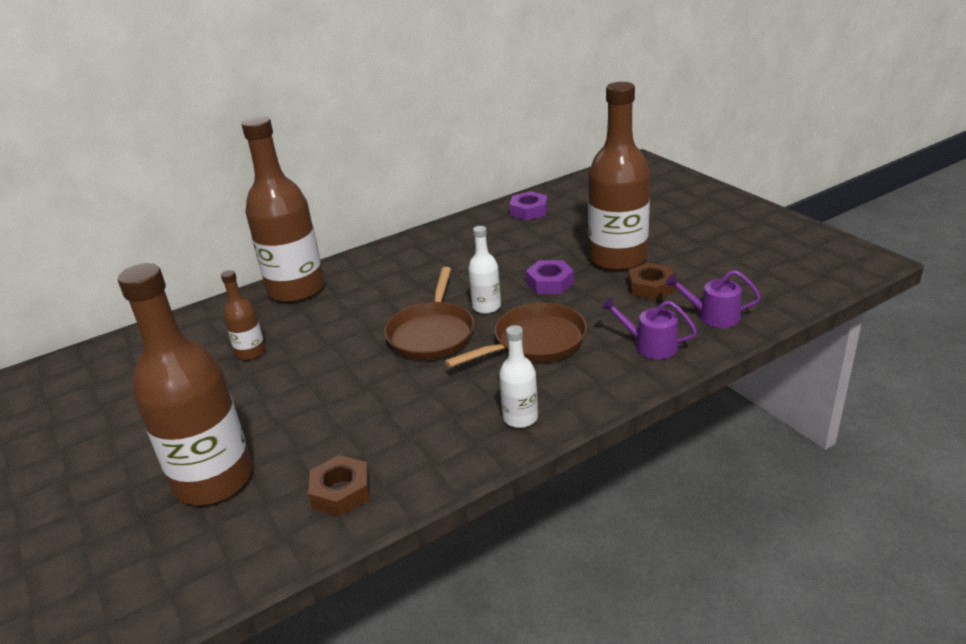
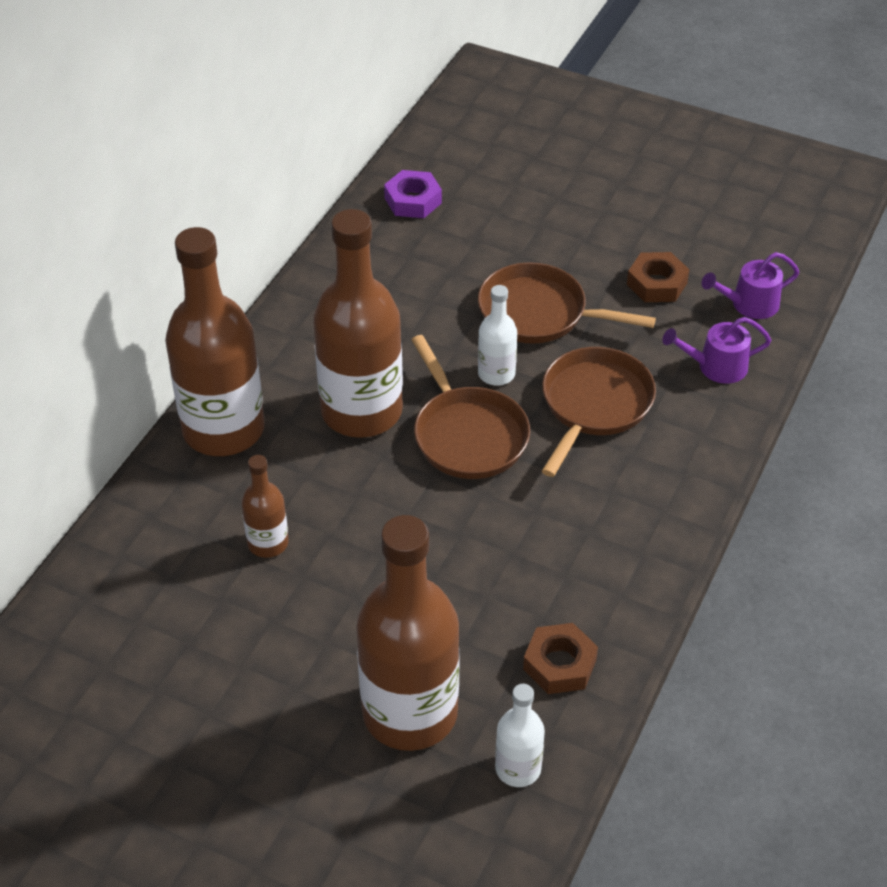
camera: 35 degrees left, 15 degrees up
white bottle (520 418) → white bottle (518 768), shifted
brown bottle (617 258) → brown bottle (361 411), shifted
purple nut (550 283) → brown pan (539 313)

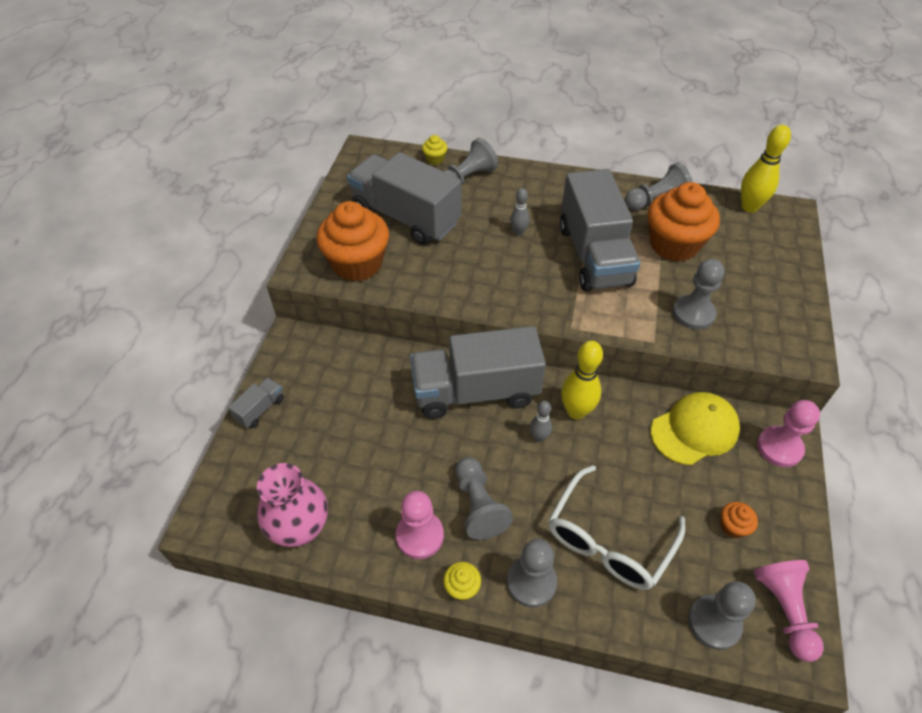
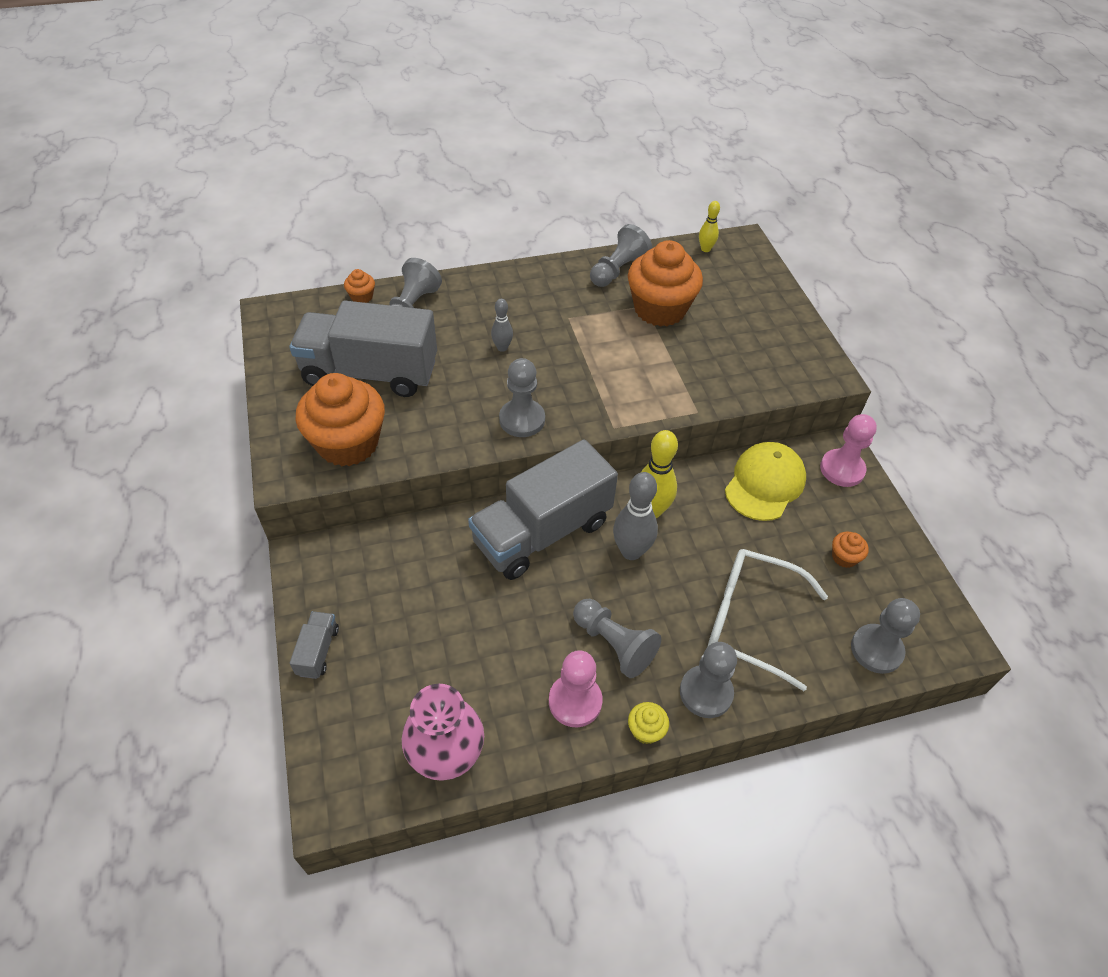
camera: 30 degrees left, 0 degrees up
grey truck (594 255) → -
pink pawn (784 610) → -
grey pawn (693 313) → grey pawn (522 420), shifted
yellow cupcake (435 159) → orange cupcake (362 297)
white glasses (608 540) → white glasses (750 620), 105 degrees clockwise
grey bowling pin (539 437) → grey bowling pin (631 551), x1.79
yellow bowling pin (749 207) → yellow bowling pin (705 249), x0.56

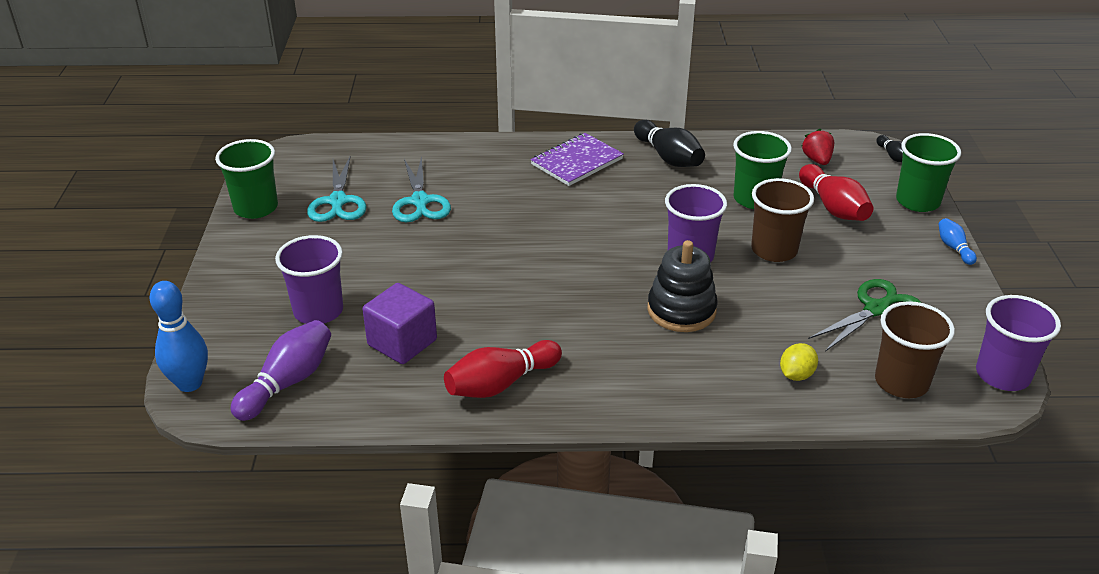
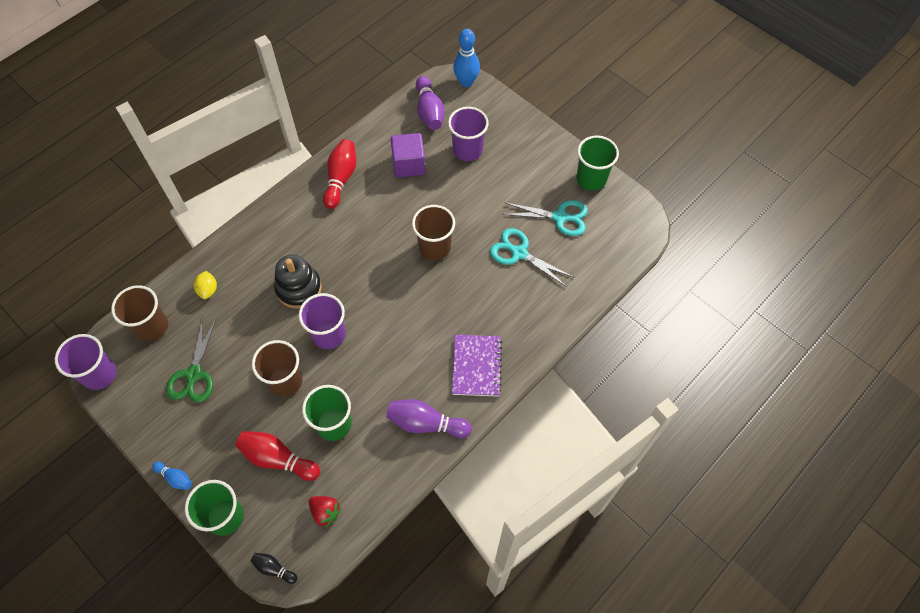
camera: 135 degrees right, 25 degrees up
- → brown cup (434 247)
black bowling pin (668 157) → purple bowling pin (425 423)
turquoise scissors (338 201) → turquoise scissors (560 217), 150 degrees clockwise

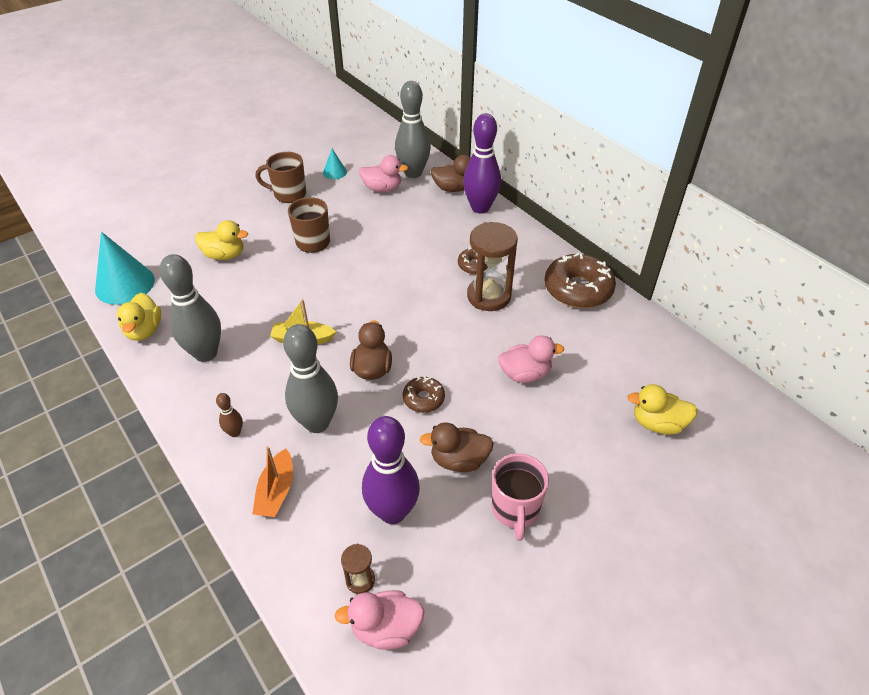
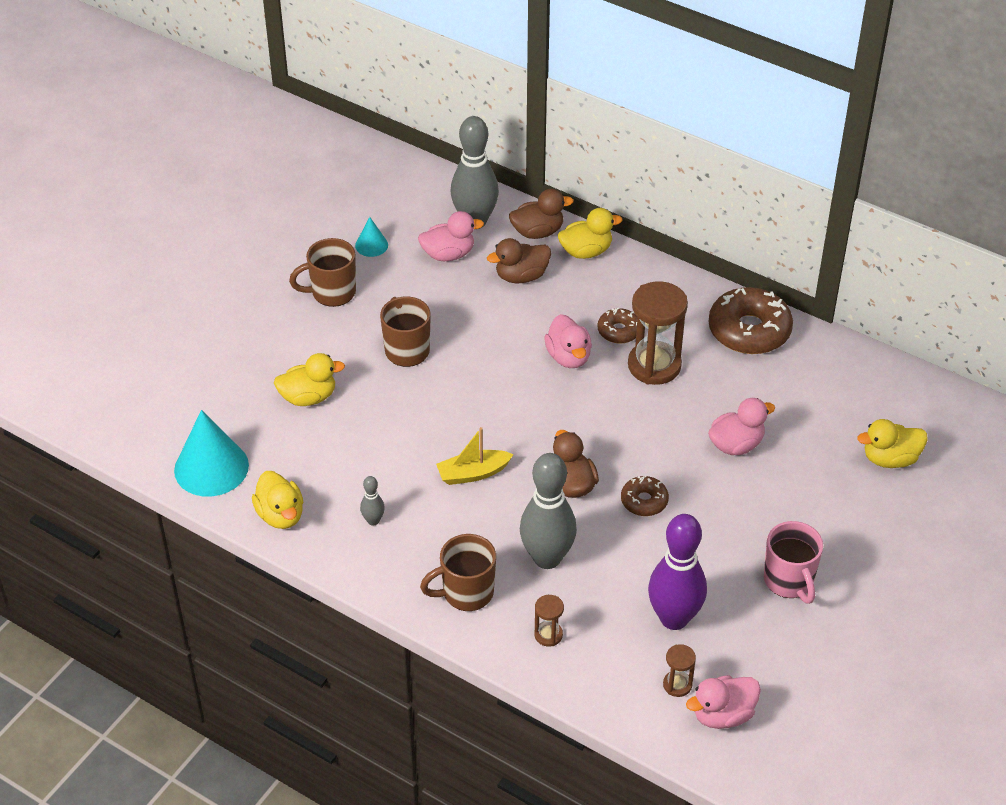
camera: 20 degrees left, 0 degrees up
- → pink duck (568 357)
brown duck (459 460) → brown duck (521 276), shifted
brown bowling pin (235 432) → brown mug (466 593)
orange boat (276 491) → brown hourglass (548 635)
purple bowling pin (480 208) → yellow duck (586 251)
grey bowling pin (206 353) → grey bowling pin (373 520), x0.44

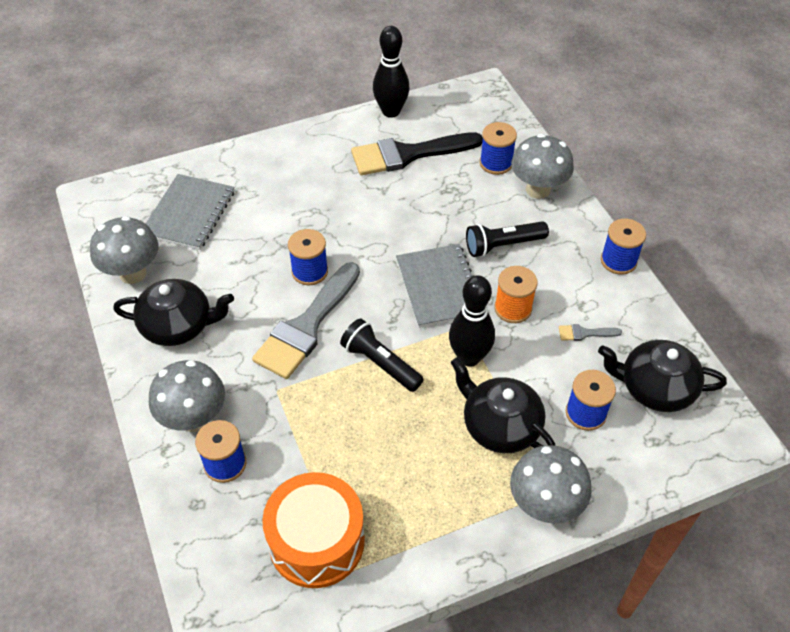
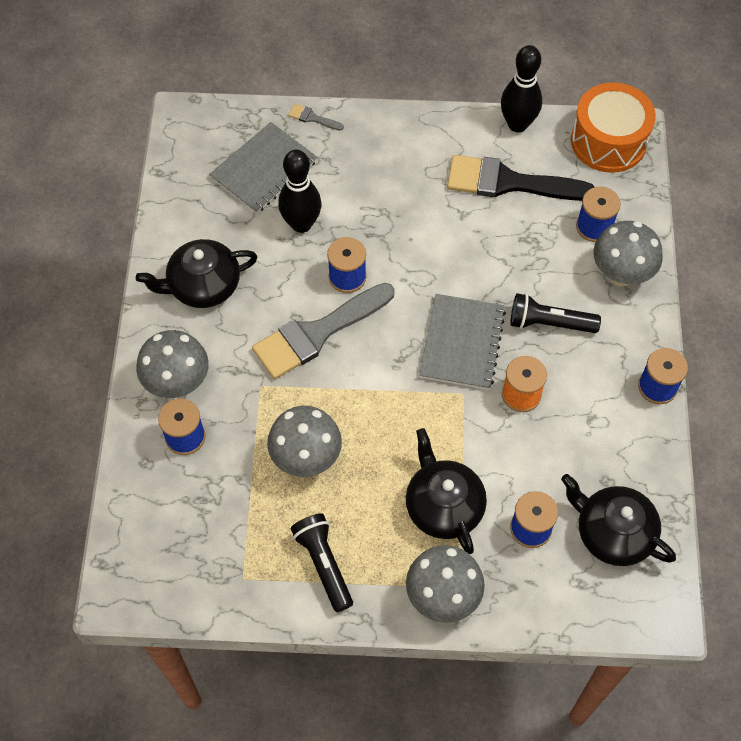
camera: 25 degrees right, 10 degrees up
grey mushroom (133 273) → grey mushroom (306 458), shifted
orange drum (316 541) → orange drum (608 141), shifted
black flashlight (380 363) → black flashlight (324 564), shifted
black bowling pin (469 357) → black bowling pin (301 224), shifted
grey brush (585 333) → grey brush (312 118), shifted
black teapot (178 325) → black teapot (203 285), 135 degrees clockwise

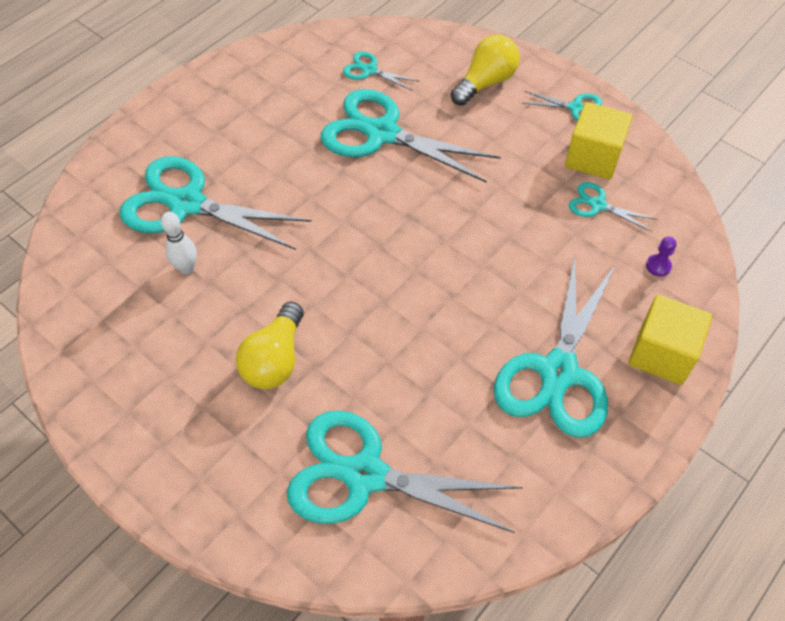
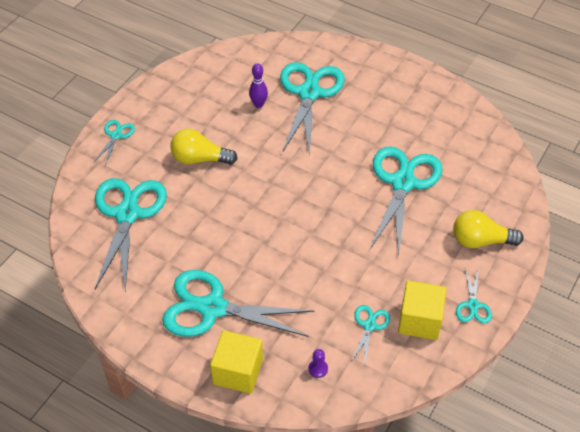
camera: 80 degrees right, 5 degrees down
turquoise scissors (369 70) → turquoise scissors (116 135), shifted
white bowling pin (186 268) → purple bowling pin (258 104)
yellow light bulb (485 82) → yellow light bulb (480 240), 150 degrees clockwise

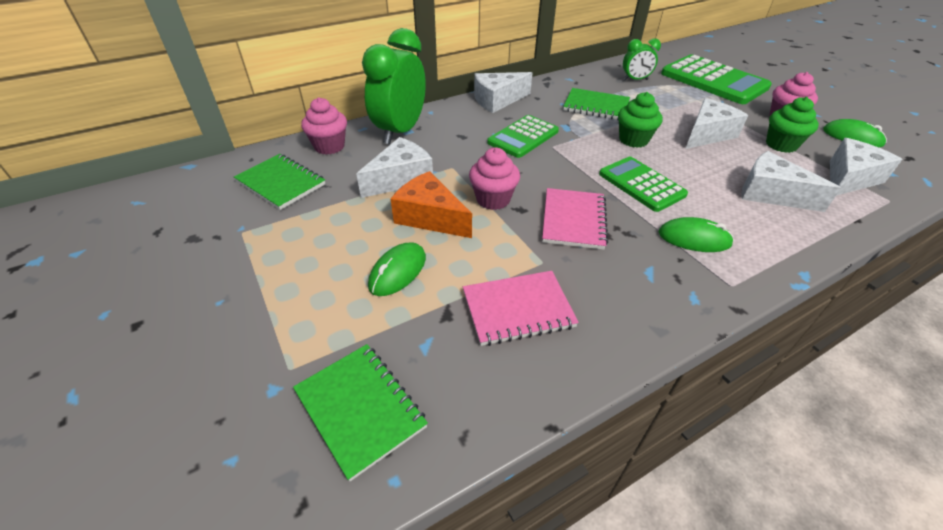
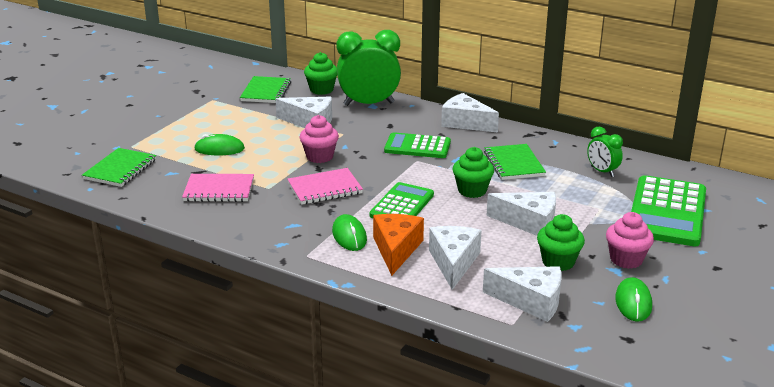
camera: 60 degrees right, 15 degrees down
orange cheese (430 217) → orange cheese (396 249), shifted
pink cupcake (329 146) → green cupcake (321 90)
pink notebook (518 309) → pink notebook (219 190), 45 degrees counterclockwise

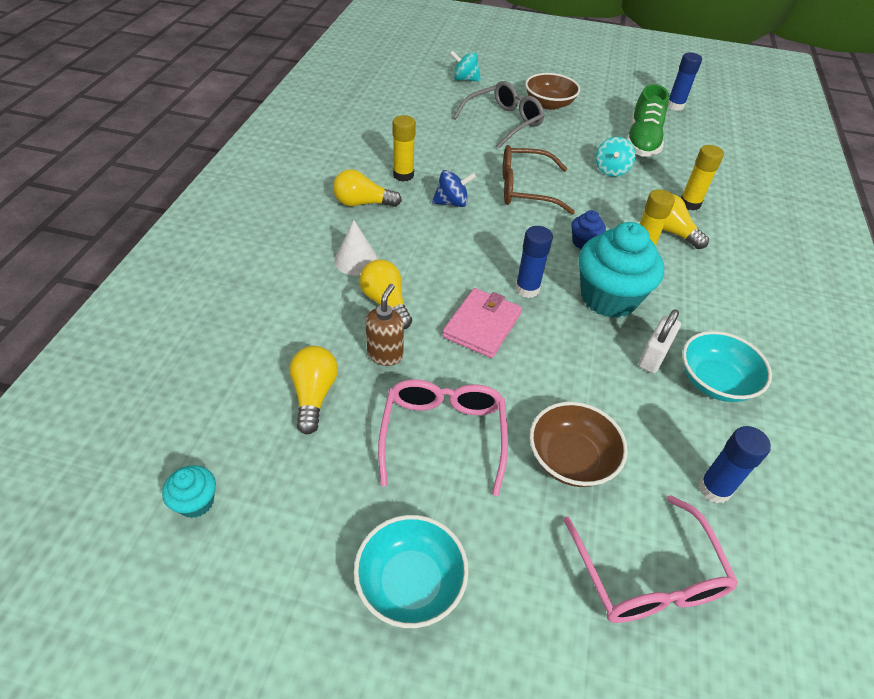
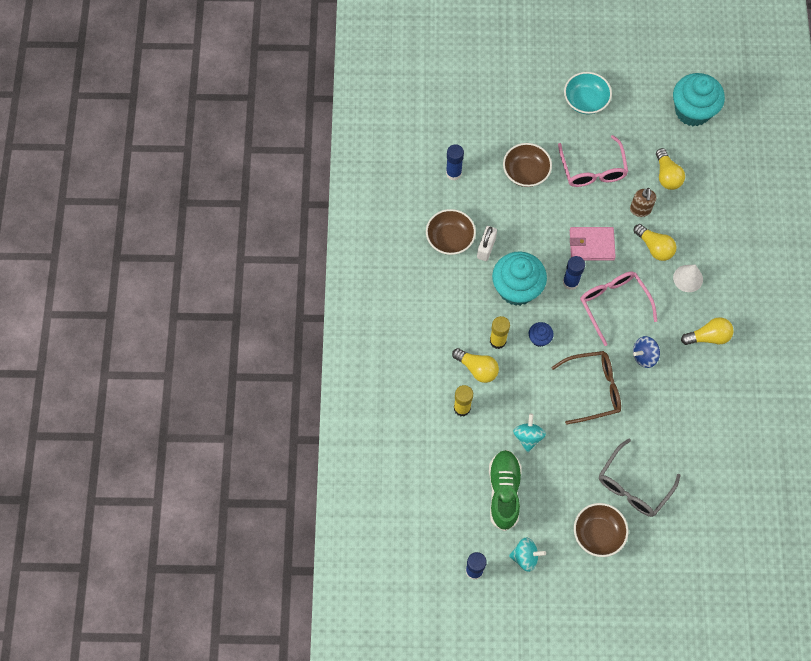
camera: 170 degrees right, 20 degrees up
yellow glue stick (403 175) → -
turquoise spinning top (464 79) → turquoise spinning top (525 557), shifted
pink glasses (647 576) → pink glasses (613 304), shifted
turquoise bowl (715 381) → brown bowl (450 238)
pink wallet (482 325) → pink wallet (591 245), 75 degrees clockwise
turquoise cupcake (196 502) → turquoise cupcake (692 111), x2.19

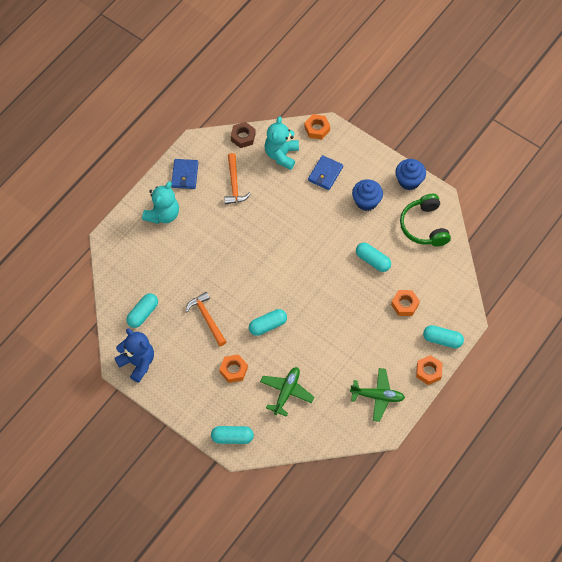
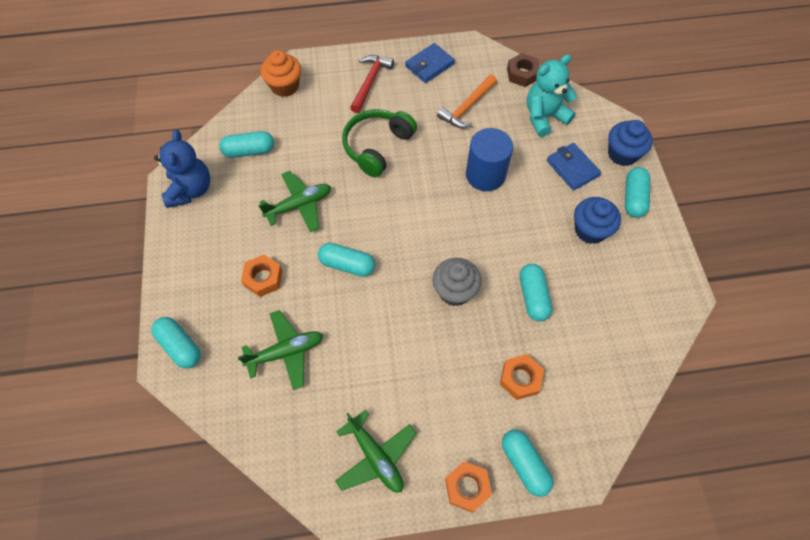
camera: 45 degrees right, 0 degrees up
orange nut (317 129) → -
- → orange cupcake (285 86)
- → grey cupcake (455 291)
- → blue cylinder (485 175)
- → turquoise capsule (633 198)
blue cupcake (409 181) → blue cupcake (622 154), shifted
green headphones (424 226) → green headphones (377 146), shifted
turquoise teddy bear (163 214) → red hammer (370 82)
orange hammer (207 318) → green plane (299 205)
blue wallet (325 174) → blue wallet (572 168), 75 degrees clockwise

